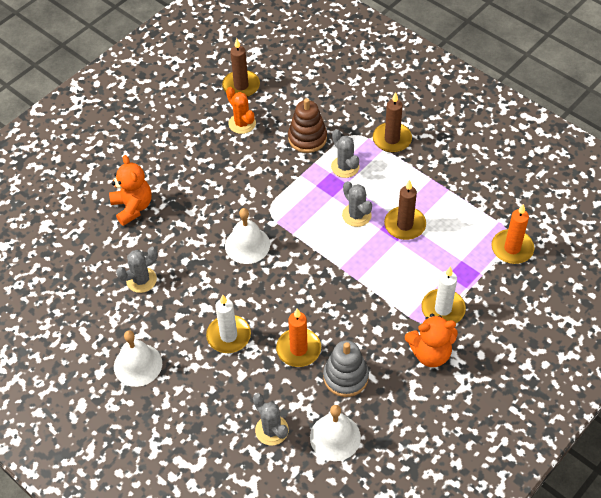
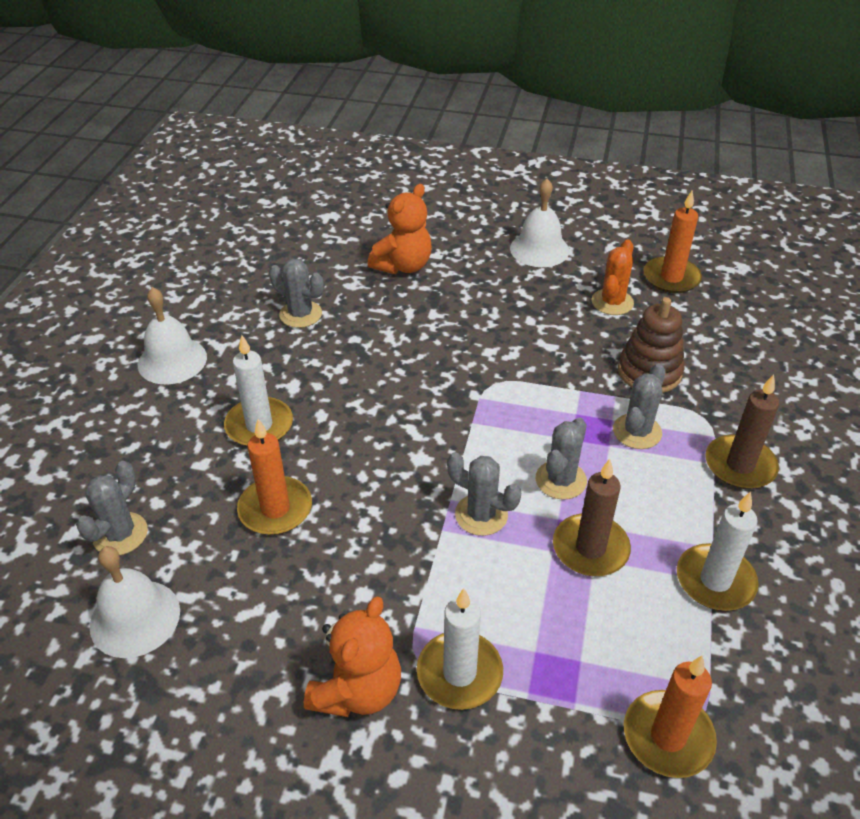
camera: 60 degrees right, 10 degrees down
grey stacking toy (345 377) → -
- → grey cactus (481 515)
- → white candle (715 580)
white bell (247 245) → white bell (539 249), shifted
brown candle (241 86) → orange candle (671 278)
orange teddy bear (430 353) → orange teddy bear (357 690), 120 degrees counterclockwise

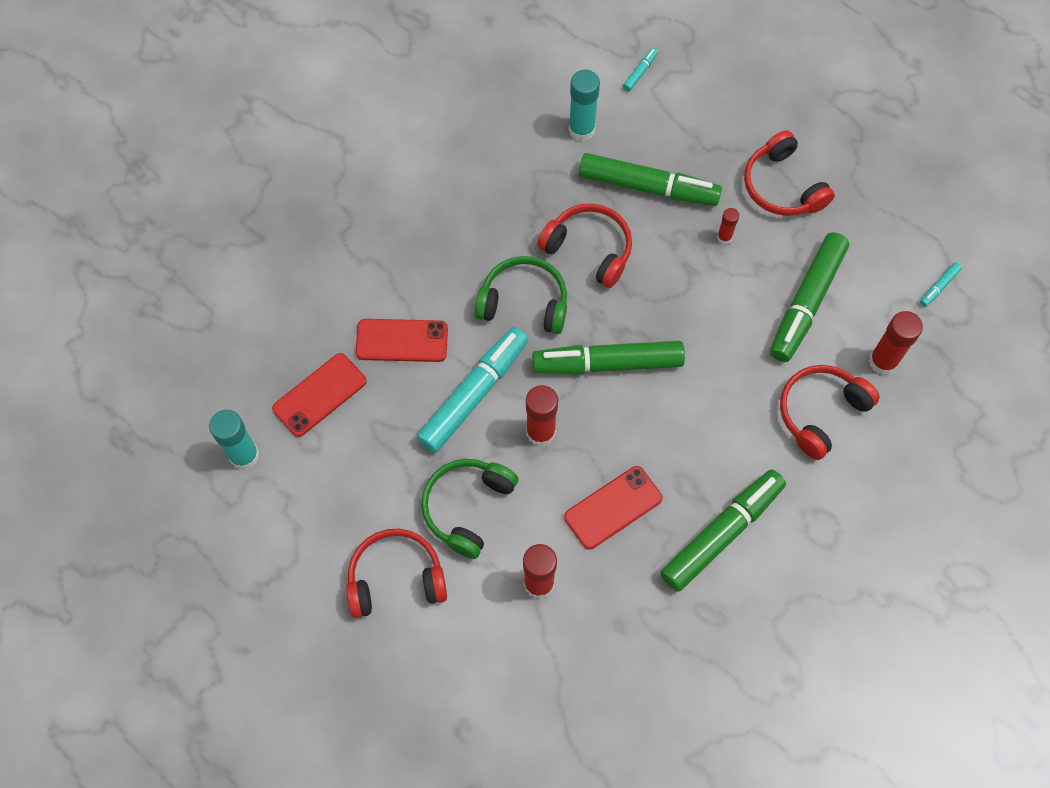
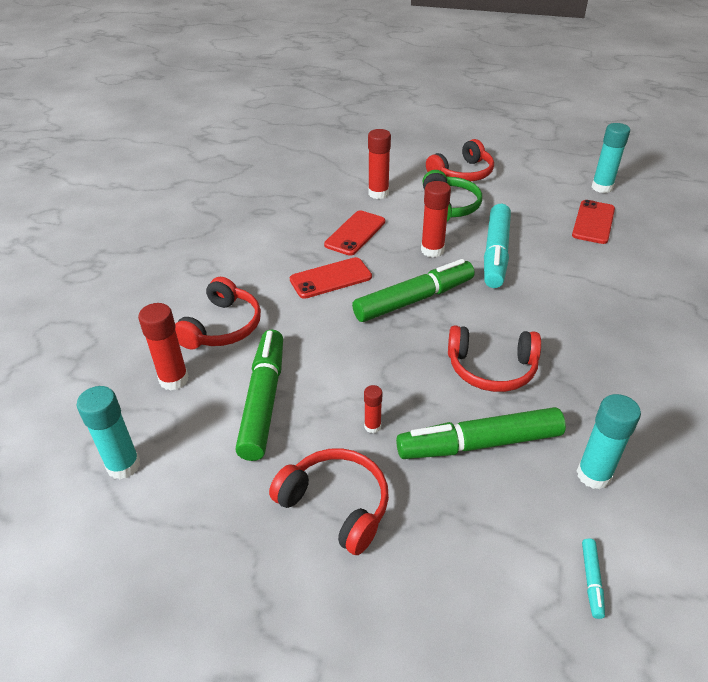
camera: 155 degrees right, 25 degrees down
green headphones (524 302) → -
green marker (721 533) → -
red phone (402 341) → red phone (330 278), shifted
turquoise marker (939 287) → turquoise glue stick (123 465)

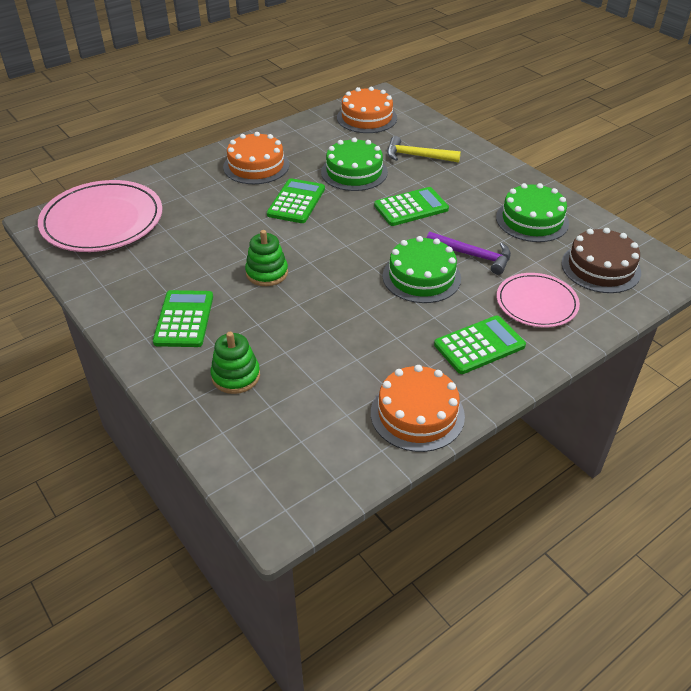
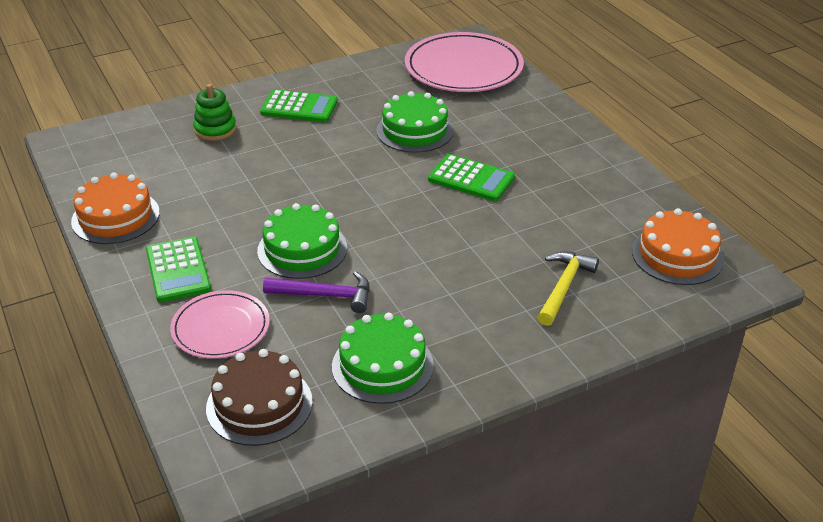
camera: 100 degrees right, 5 degrees down
orange cake (256 166) → -
green stacking toy (267 273) → -
green calculator (411 207) → -
green cake (354 172) → green cake (415 130), shifted
purple hammer (473 256) → purple hammer (325 295), 120 degrees counterclockwise

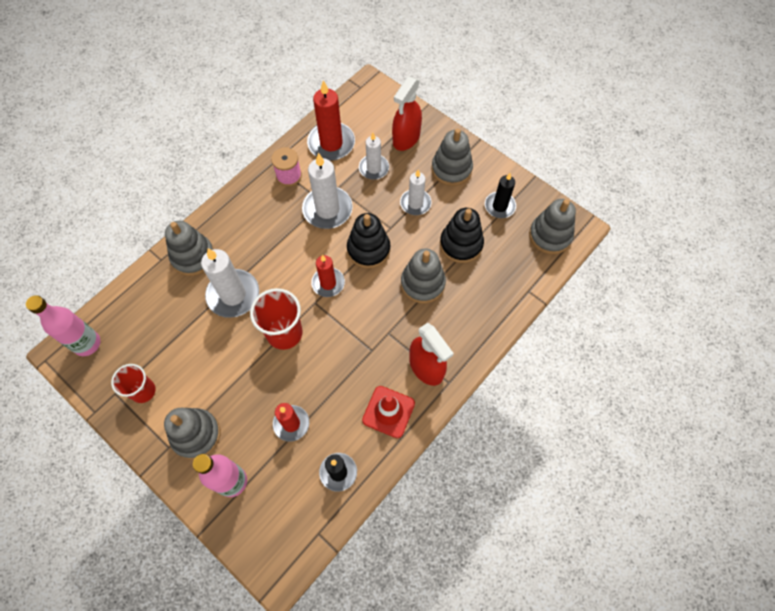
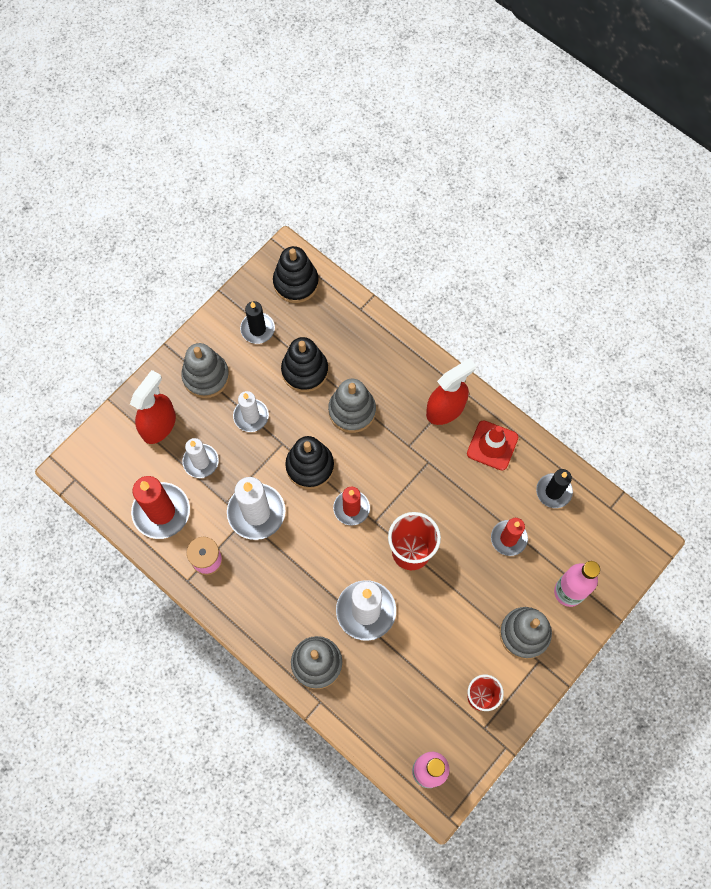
camera: 90 degrees left, 5 degrees up
grey stacking toy (550 236) → black stacking toy (296 283)
red spray bottle (406 138) → red spray bottle (159 425), 90 degrees counterclockwise

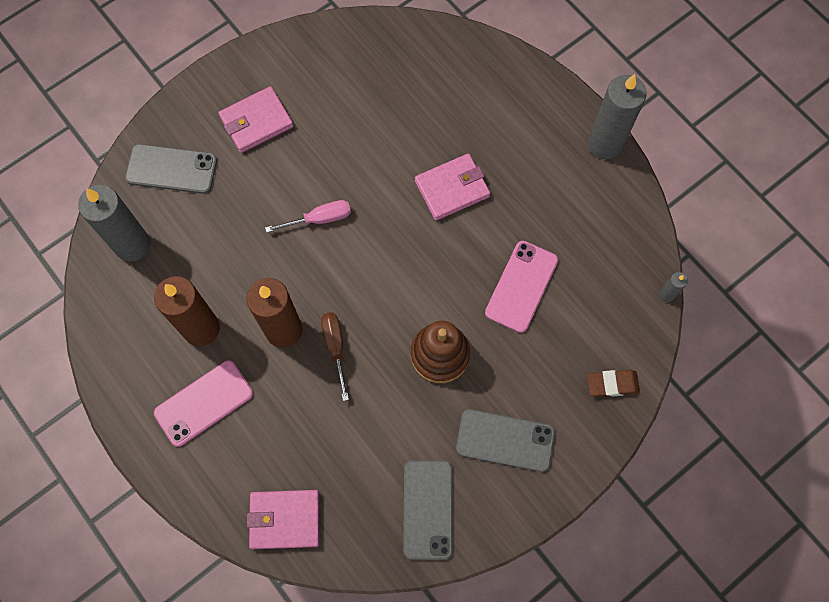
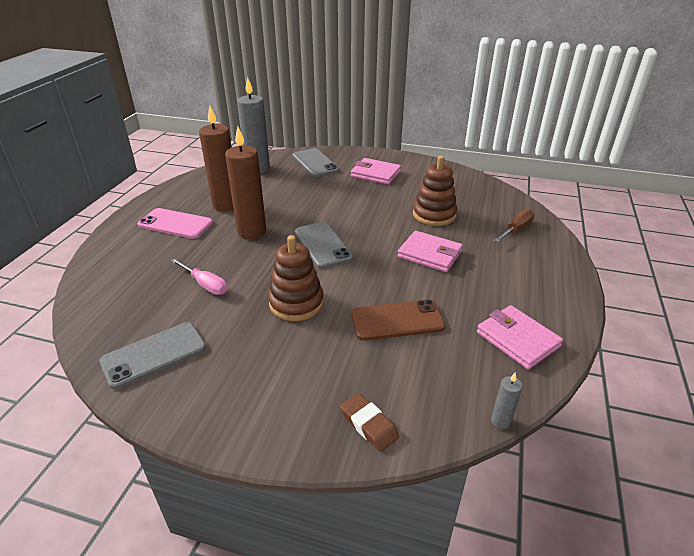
camera: 55 degrees right, 35 degrees down
grey candle (604 144) → -
- → brown stacking toy (434 215)
pink wallet (285 519) → pink wallet (517 339), shifted
pink screwdriver (320 219) → pink screwdriver (205 285), shifted
brown screwdriver (335 347) → brown screwdriver (516 229), shifted
grey phone (505 440) → grey phone (322 245), shifted
pink phone (521 286) → brown phone (397 320)

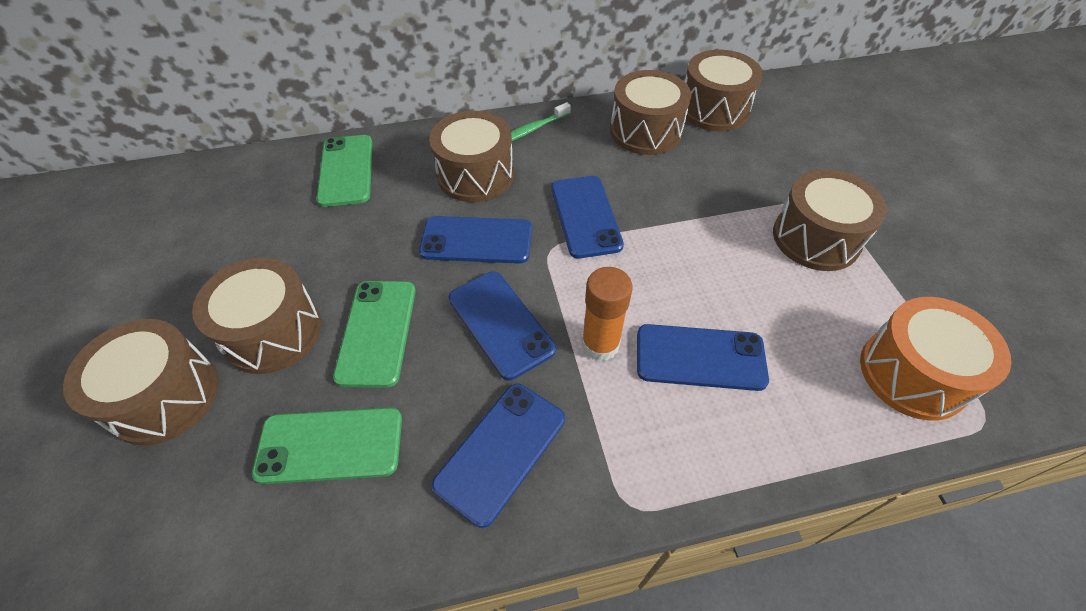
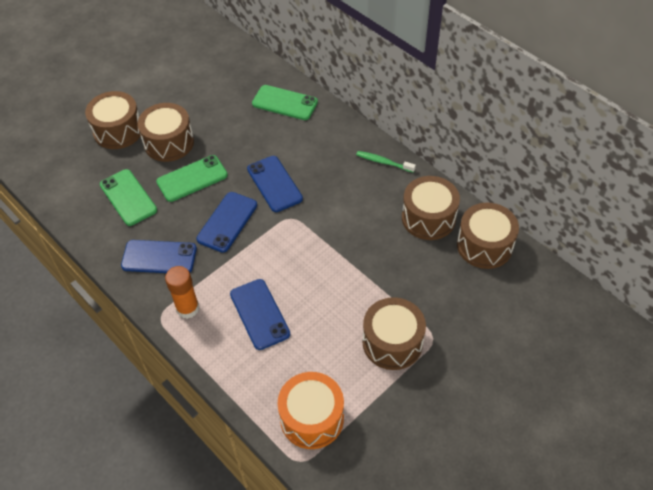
camera: 60 degrees right, 0 degrees up
brown drum (475 175) → -
blue phone (585 216) → -
orange glue stick (600 344) → orange glue stick (188 308), shifted
green phone (346 170) → green phone (285 103), 60 degrees clockwise

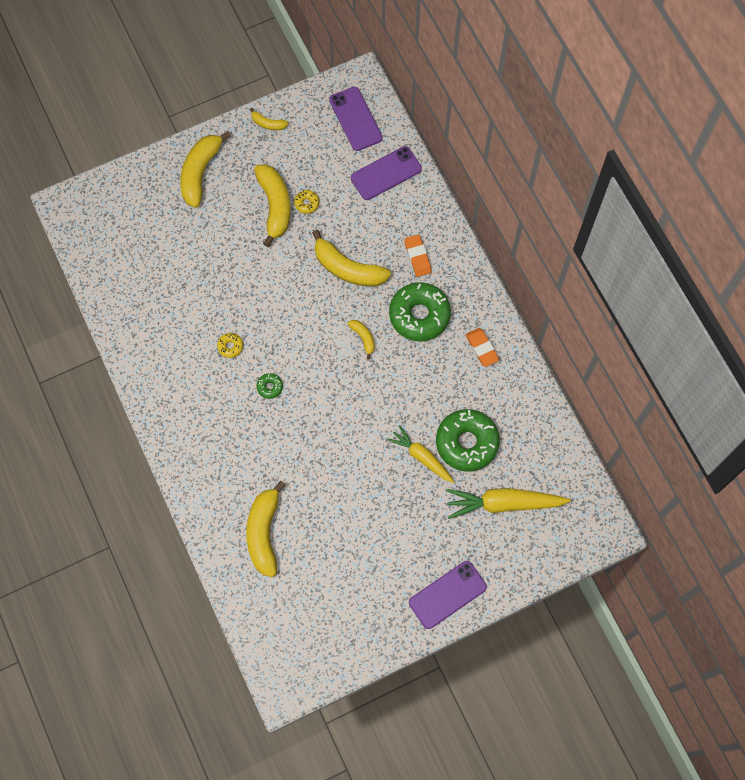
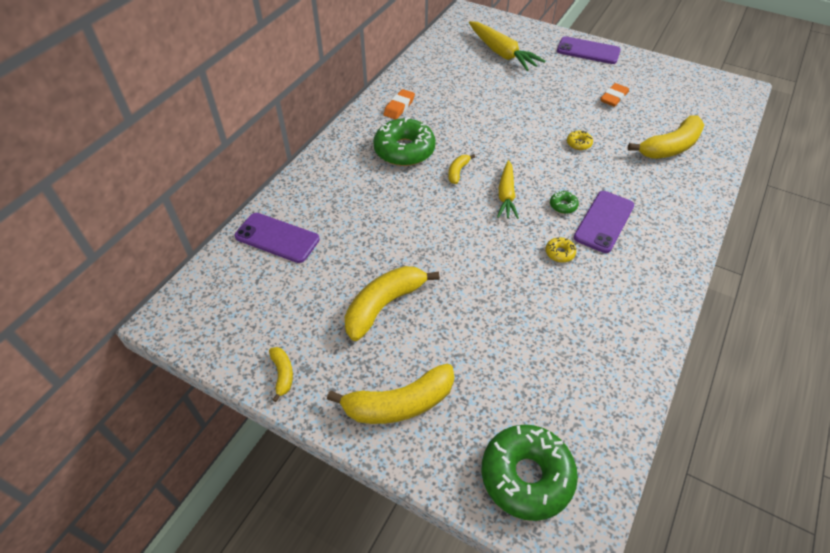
camera: 125 degrees left, 20 degrees down
yellow banana (347 268) → -
yellow donut (307 203) → yellow donut (578 143), shifted
purple phone (355 119) → purple phone (604 221), shifted
yellow carrot (421 457) → yellow carrot (506 195), shifted
orange eraser (417 257) → orange eraser (613 97), shifted
green donut (467 443) → green donut (526 476), shifted

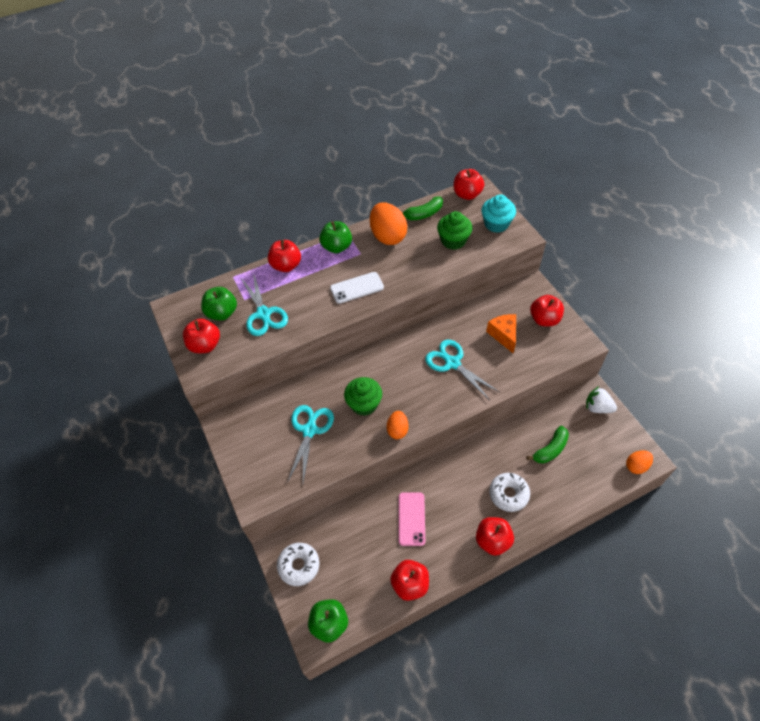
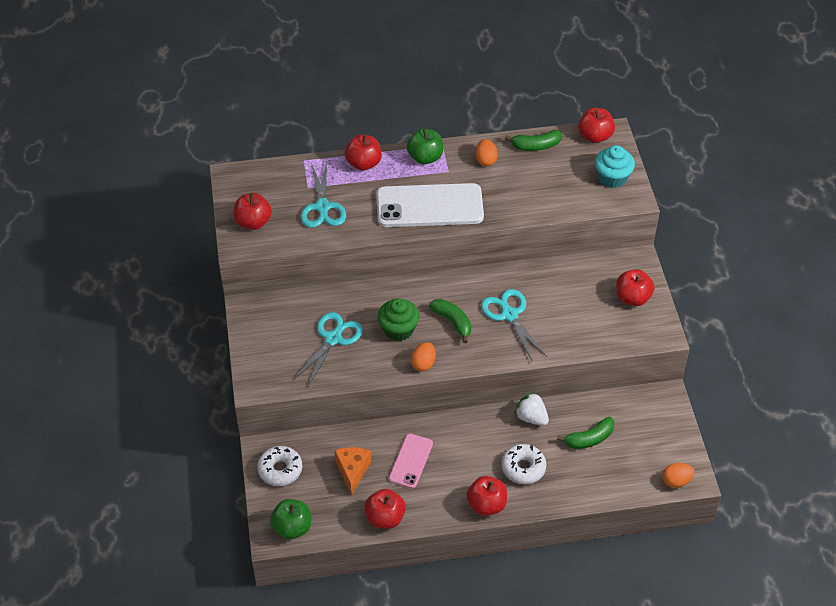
camera: 15 degrees right, 5 degrees down
green apple (222 313) → -
green cupcake (453 241) → -
- → green banana (452 322)
orange cheese (503 335) → orange cheese (352 471), shifted
white strawberry (597 407) → white strawberry (531 417), shifted
white phone (357 288) → white phone (429 206), x1.86
orange egg (388 236) → orange egg (485 160), x0.55

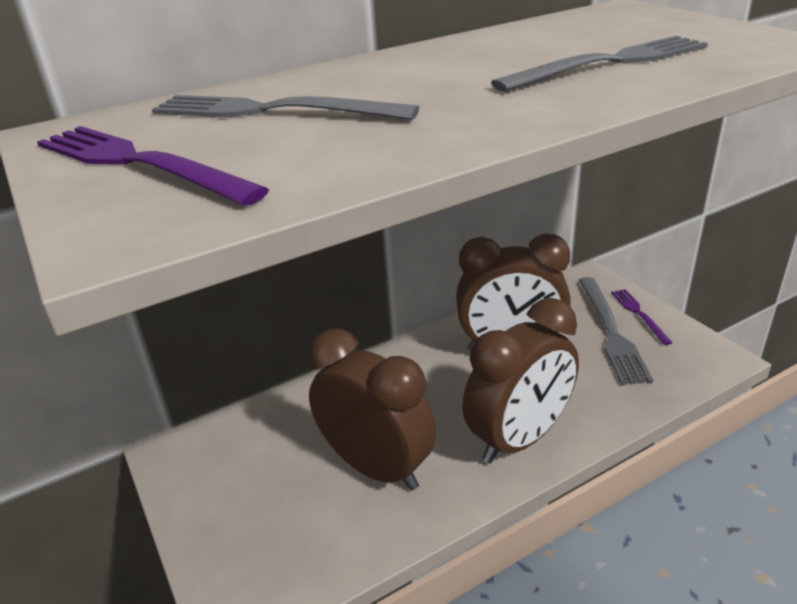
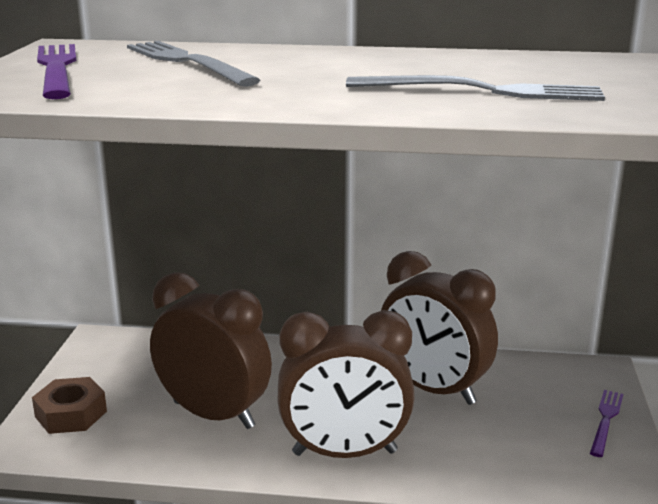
camera: 35 degrees right, 10 degrees down
grey fork (611 332) → -
- → brown nut (71 414)
brown clock (376 467) → brown clock (213 415), 45 degrees counterclockwise

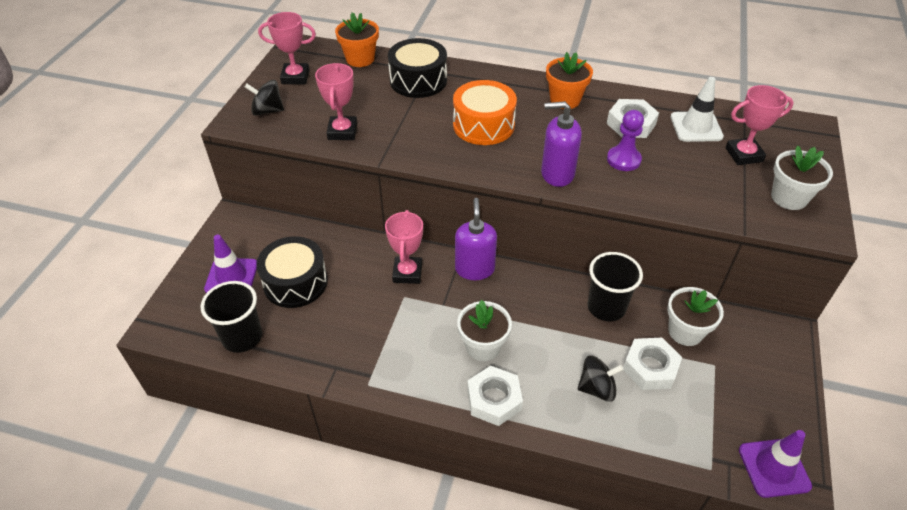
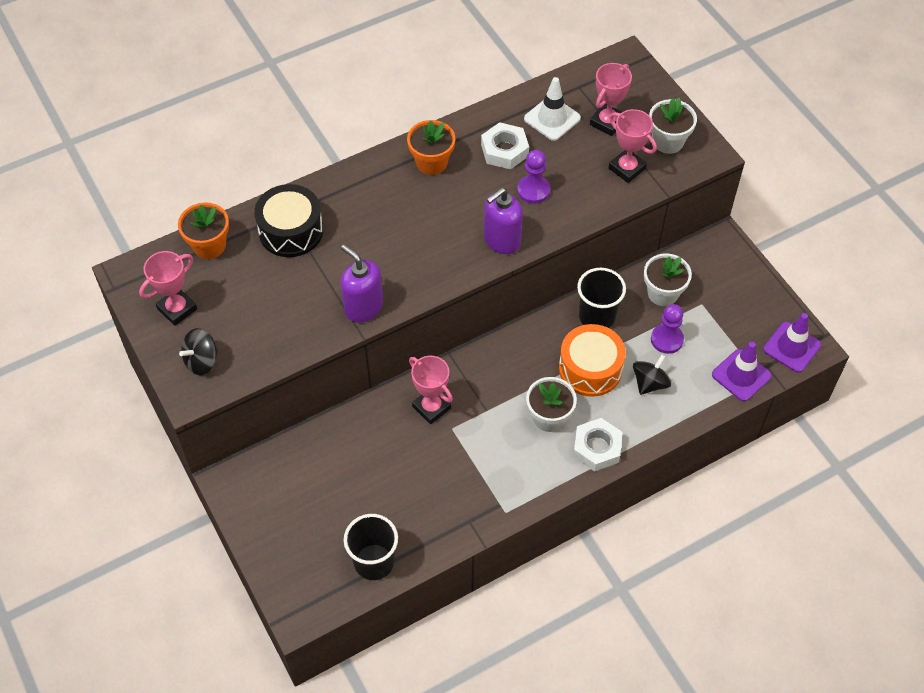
camera: 45 degrees left, 10 degrees up
black drum (295 282) → -
purple traffic cone (231 277) → purple traffic cone (741 375), shifted
pink trophy (342 131) → pink trophy (627 168), shifted
orange drum (483 125) → orange drum (590 369), shifted
purple soap dispenser (474 269) → purple soap dispenser (363 307), shifted
white nut (650 367) → purple pawn (666 339)

